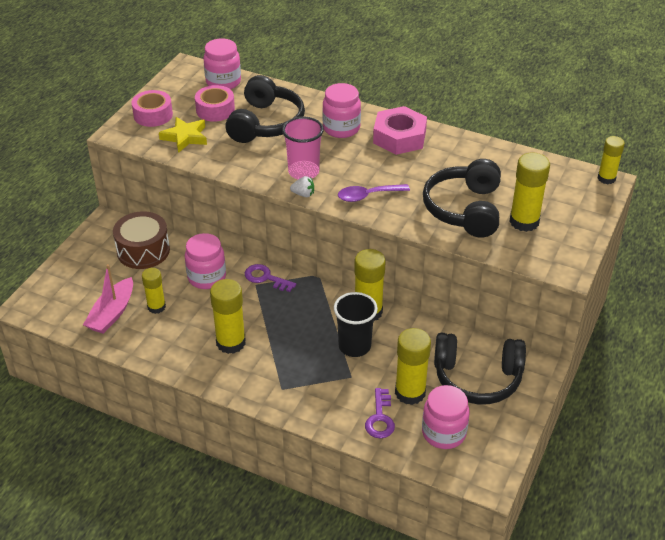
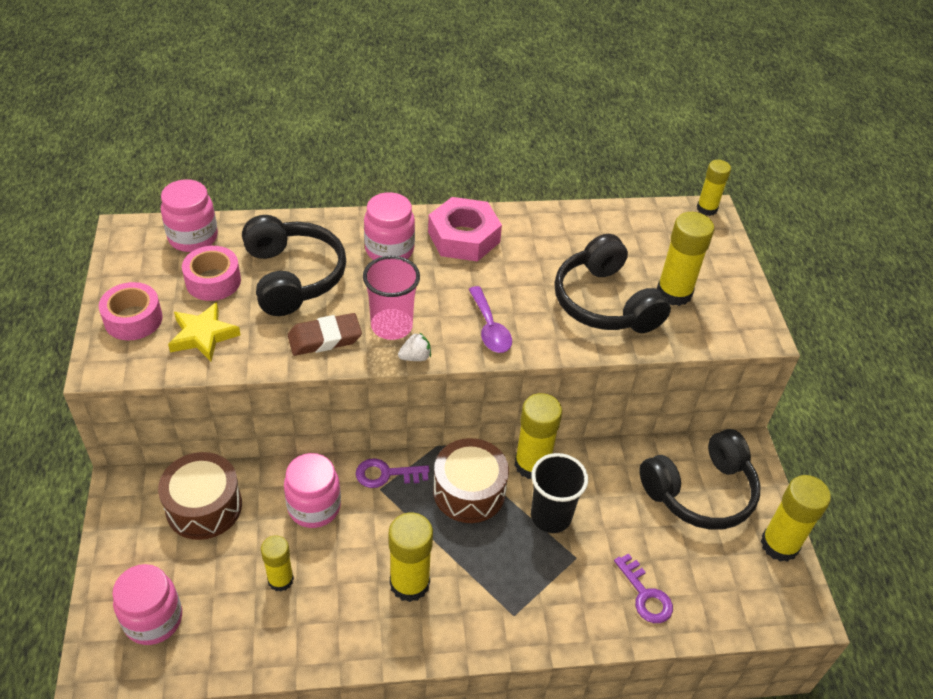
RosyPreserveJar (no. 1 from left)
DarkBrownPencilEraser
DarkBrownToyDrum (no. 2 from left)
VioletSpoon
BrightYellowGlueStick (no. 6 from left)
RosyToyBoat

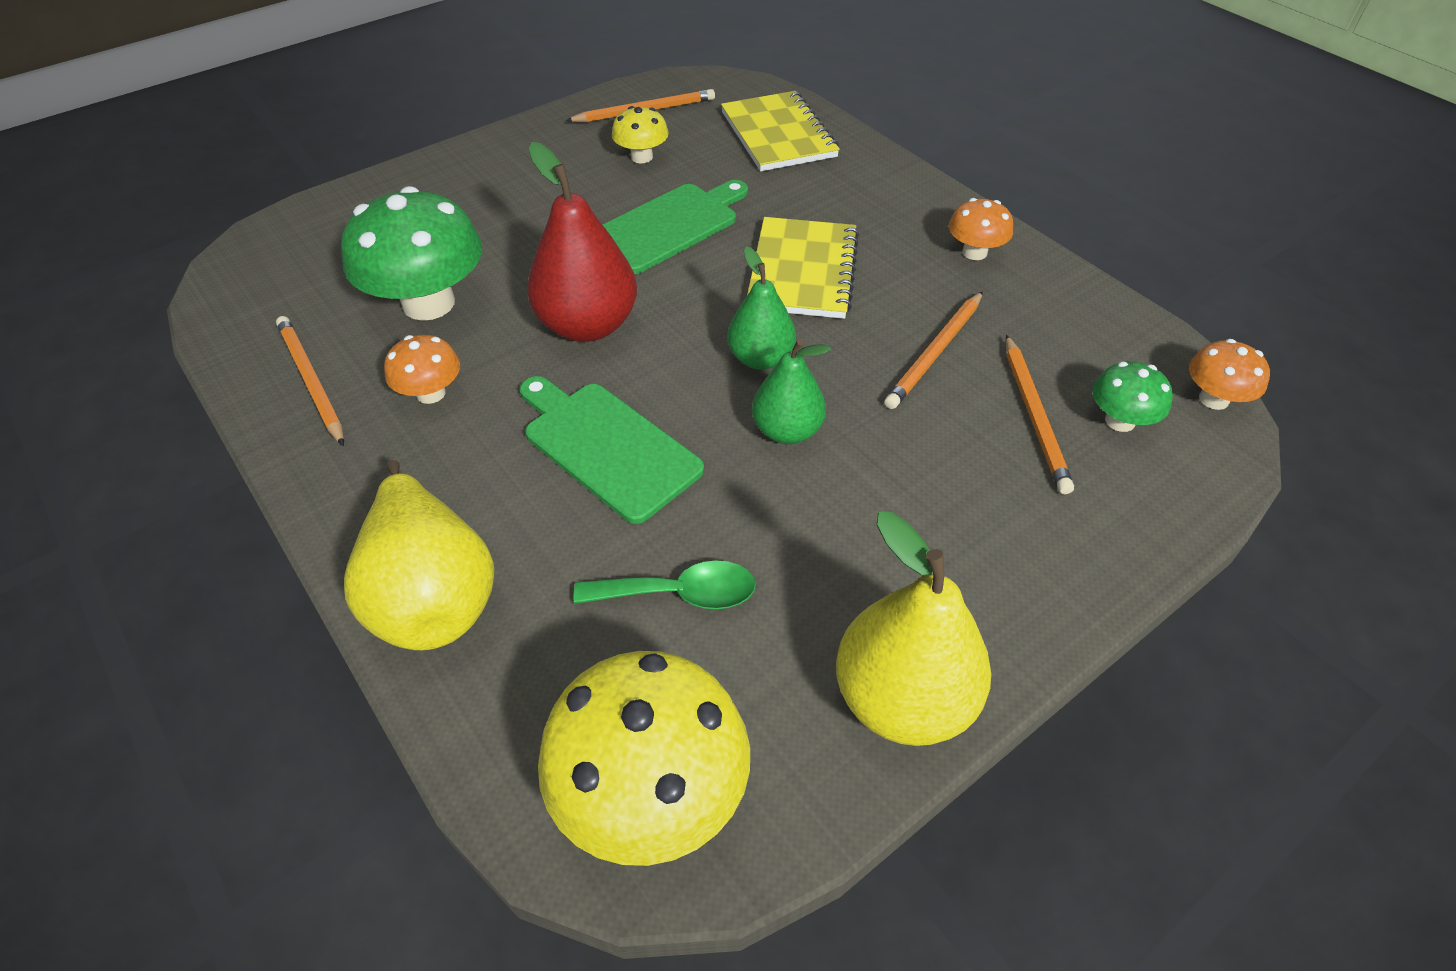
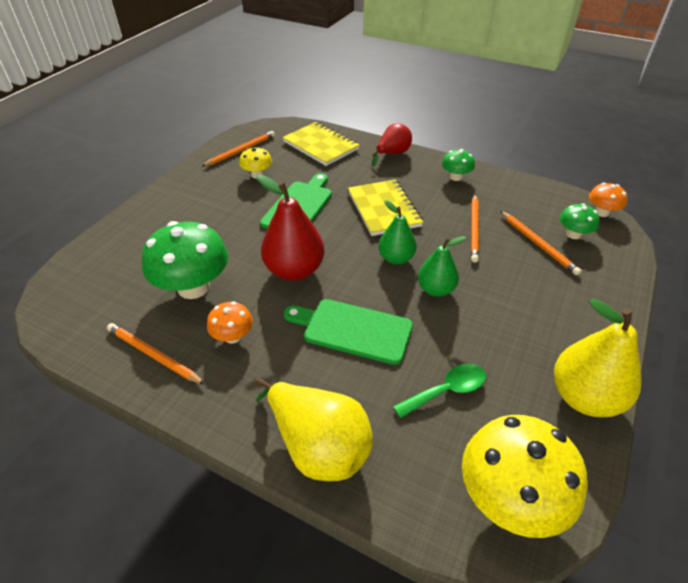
RedPear (no. 2 from left)
EmeraldFungus (no. 2 from left)

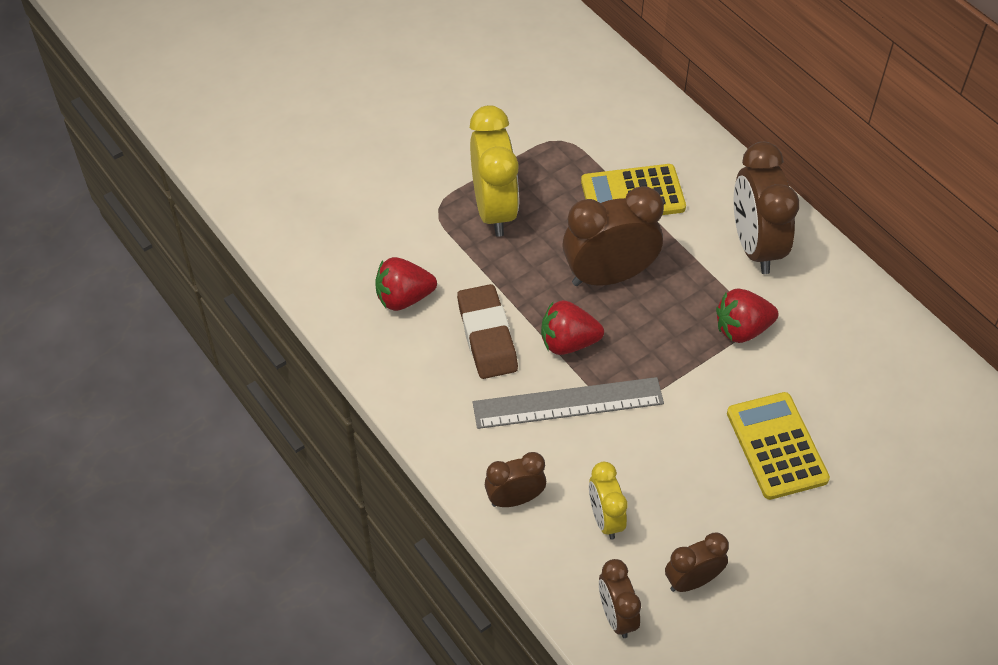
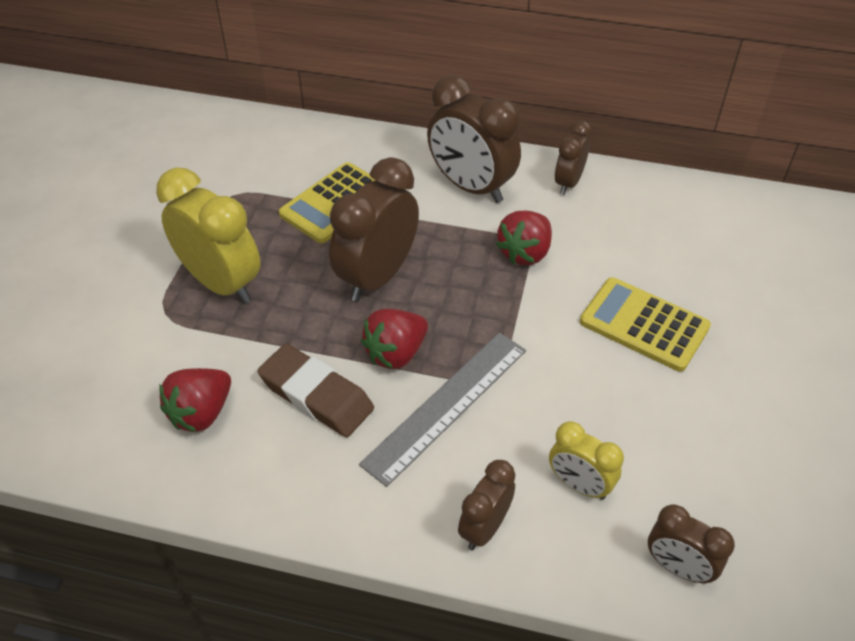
DarkBrownAlarmClock (no. 4 from left)

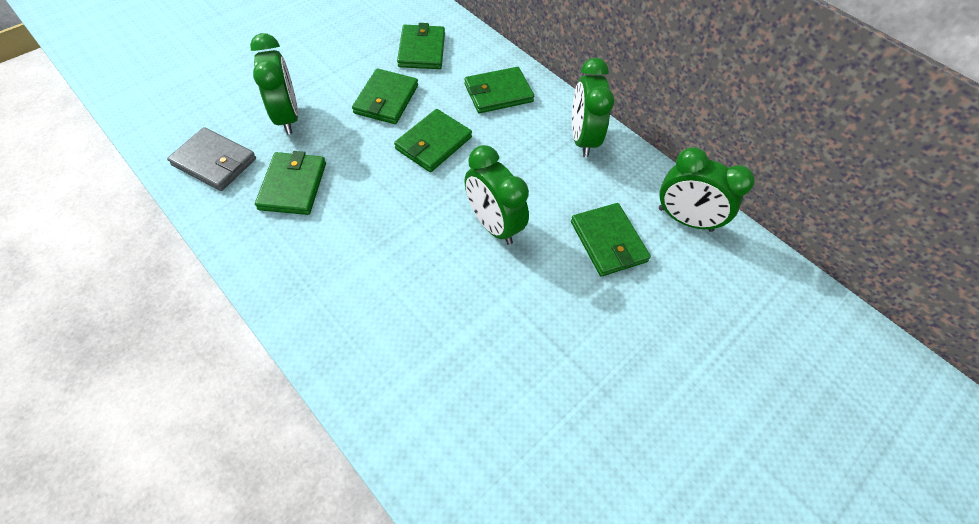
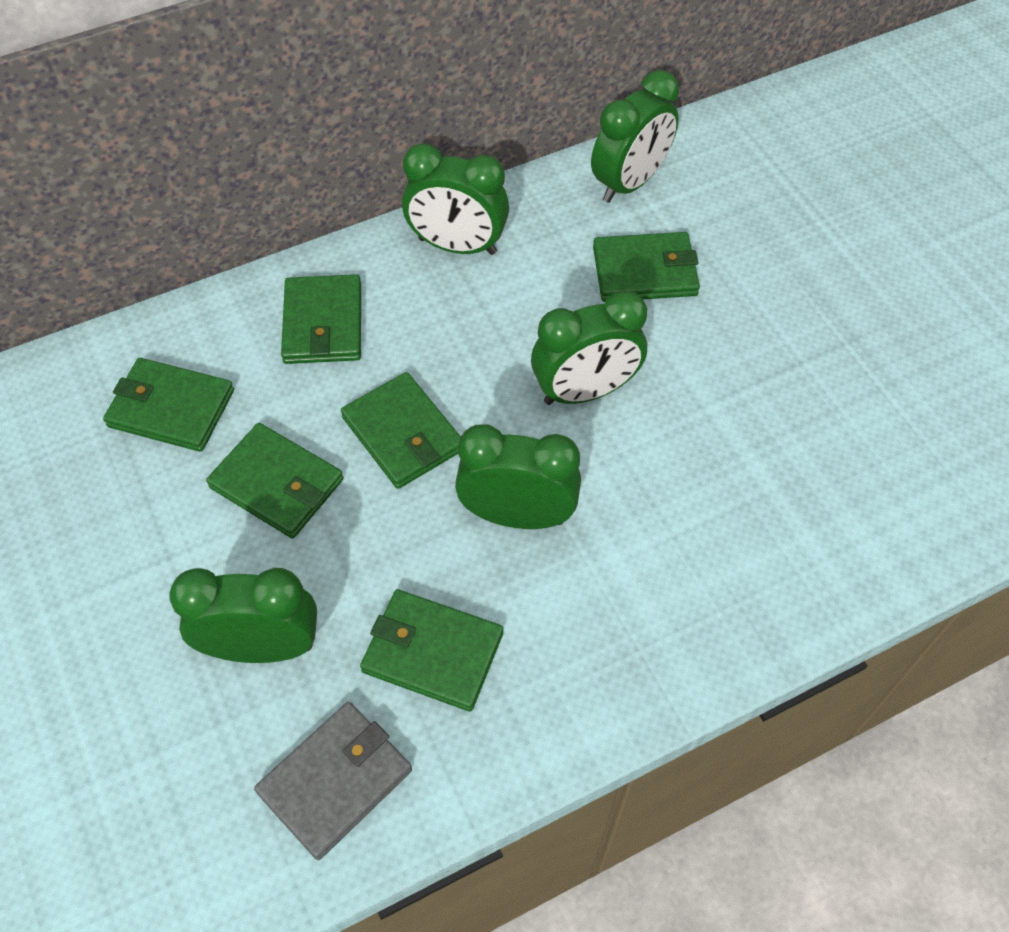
EmeraldAlarmClock (no. 3 from left)

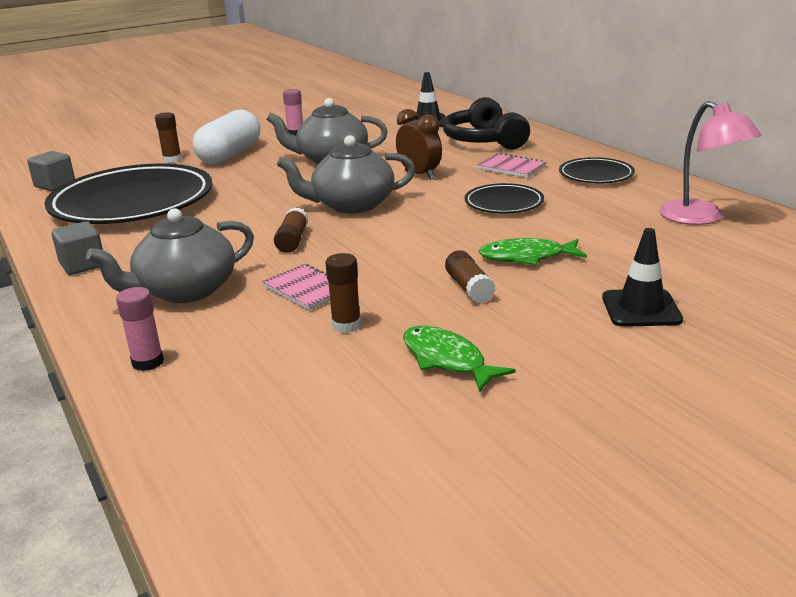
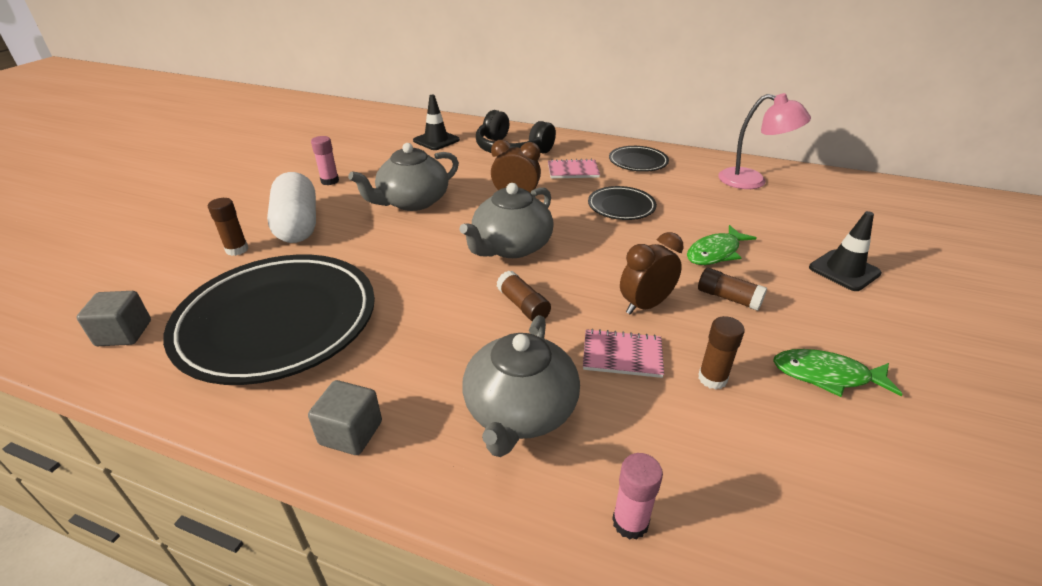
DarkBrownAlarmClock (no. 2 from left)

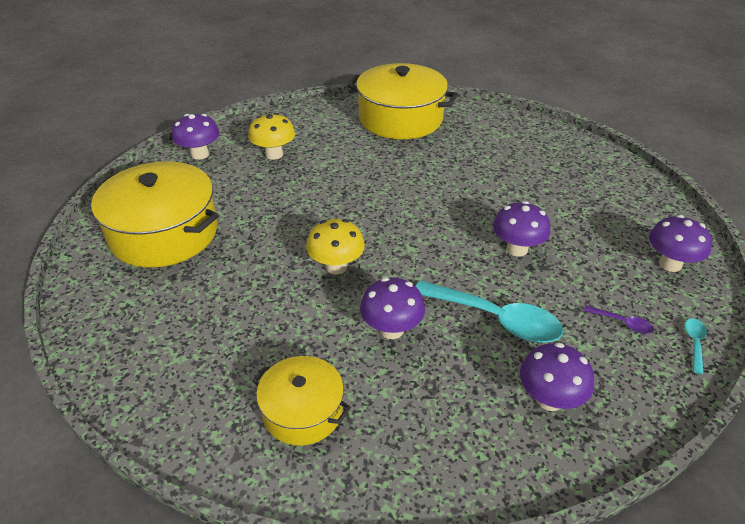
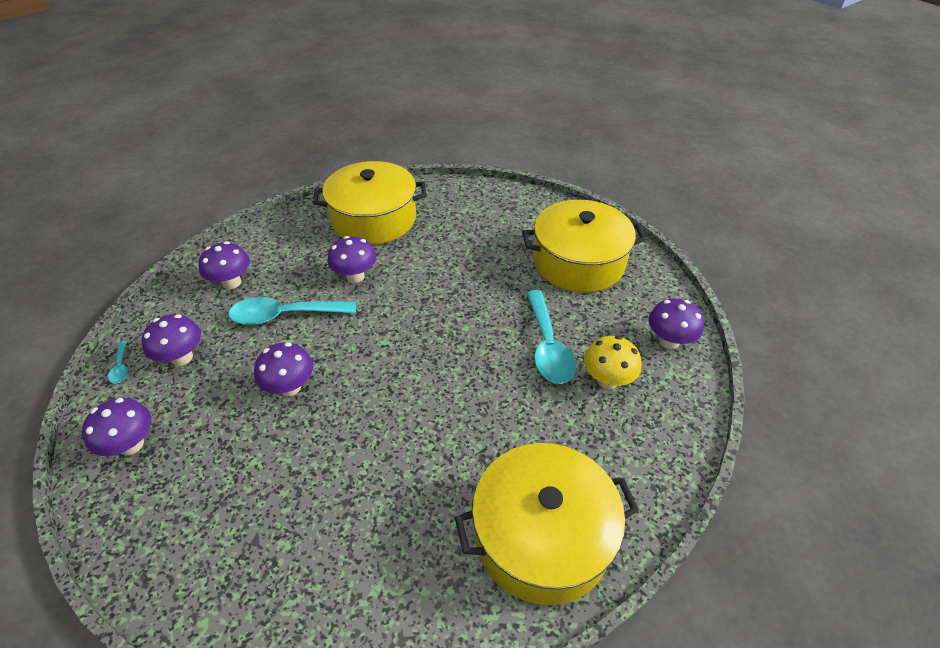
VioletFungus (no. 2 from left)
BrightYellowCookingPot (no. 1 from left)
TealSpoon (no. 3 from left)
BrightYellowFungus (no. 2 from left in the first image)

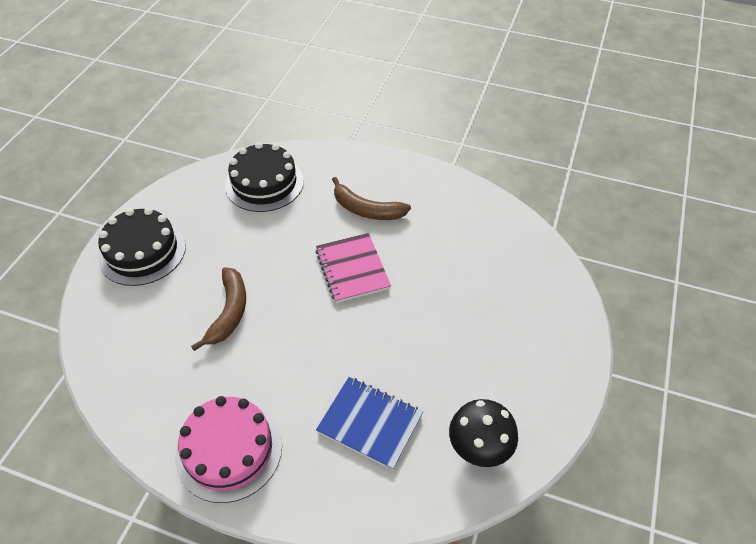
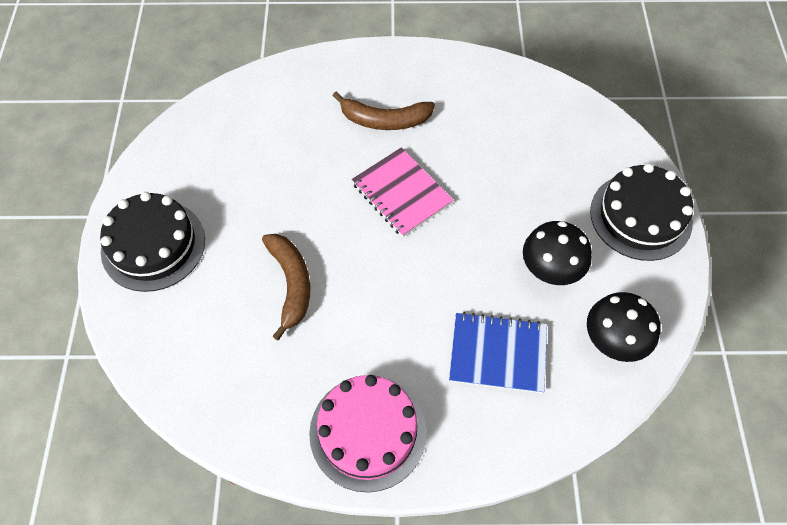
EbonyFungus (no. 1 from left)
EbonyCake (no. 2 from left)

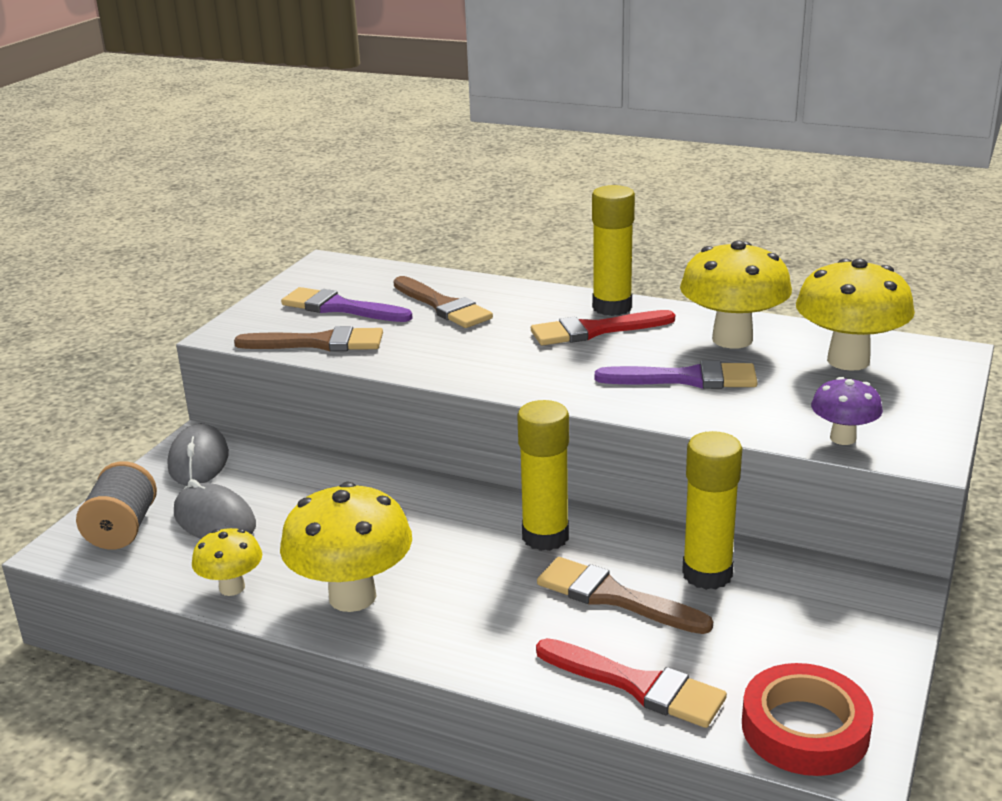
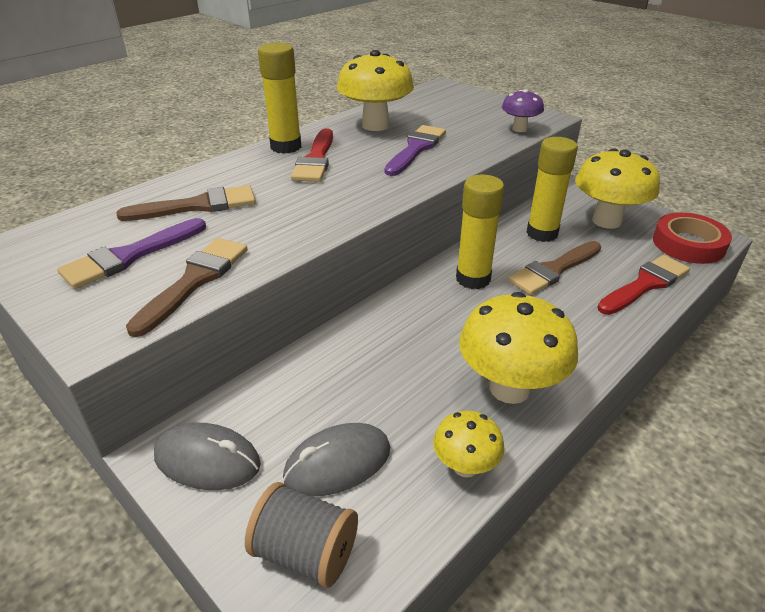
BrightYellowFungus (no. 4 from left)

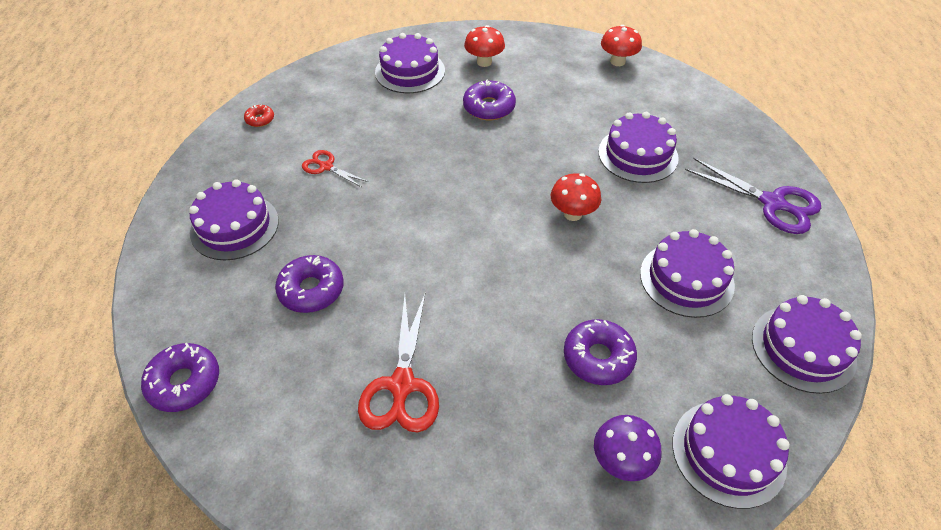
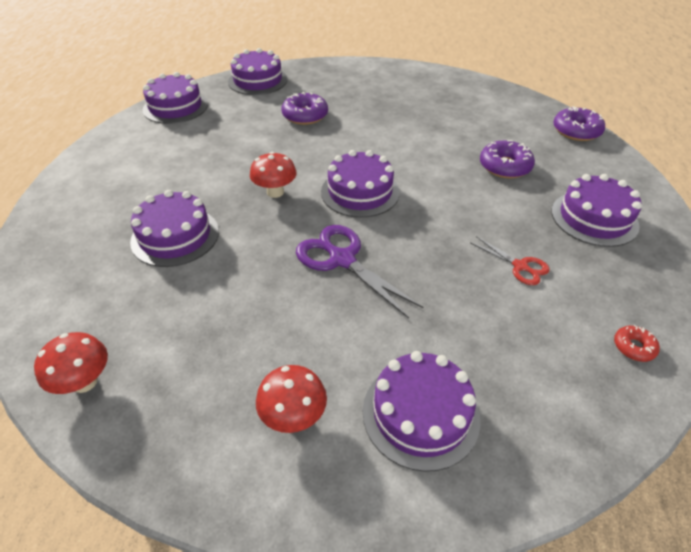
VioletShears
VioletCake (no. 4 from left)
RedShears (no. 2 from left in the first image)
VioletGlazedDonut (no. 3 from left in the first image)
VioletFungus

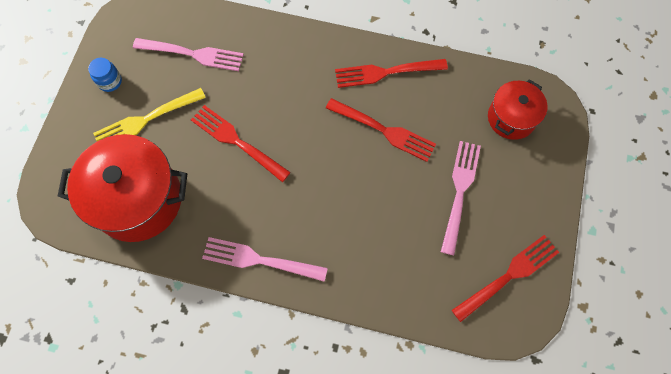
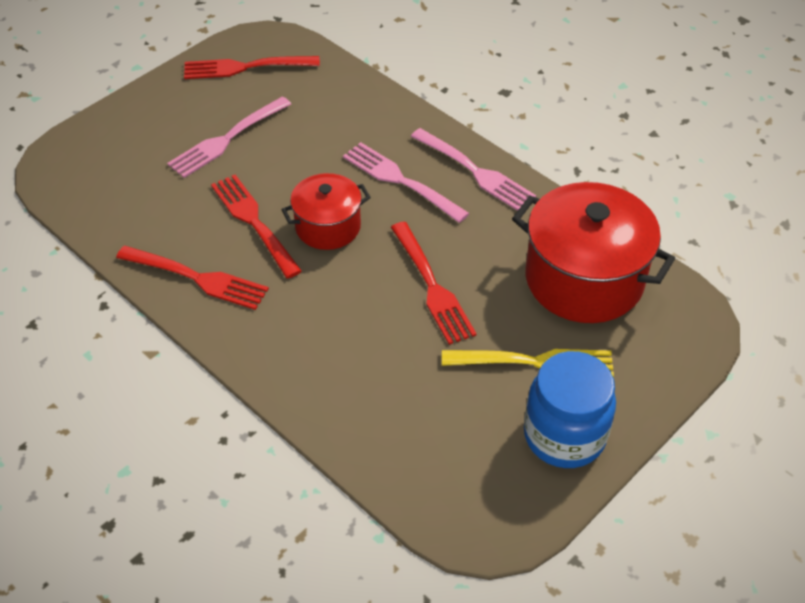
RedCookingPot (no. 1 from left)
RosyFork (no. 2 from left)
CobaltPreserveJar

